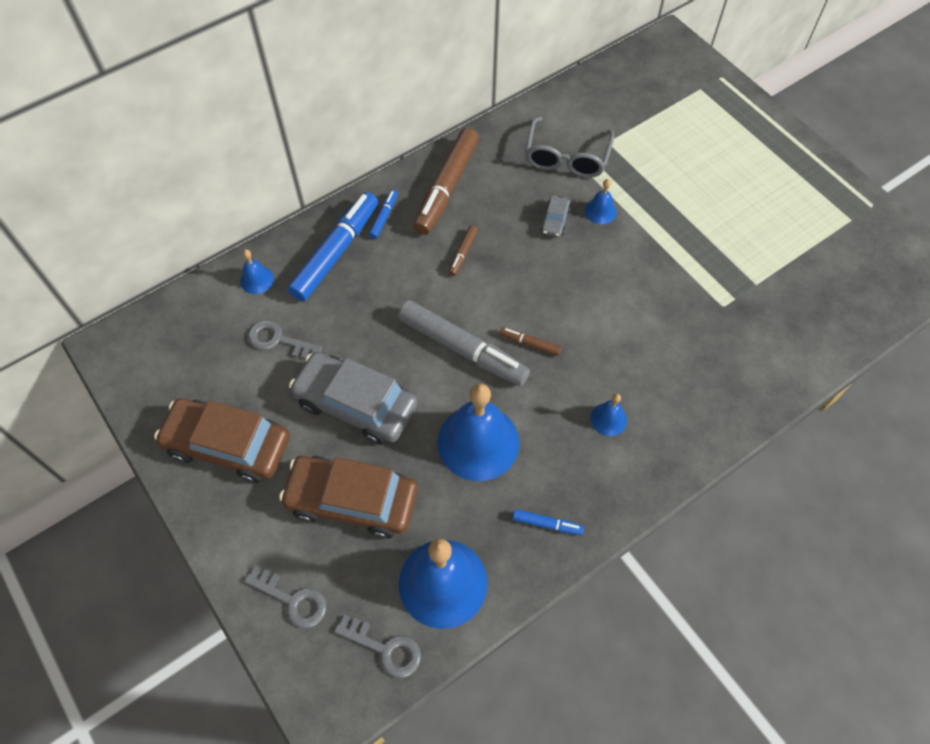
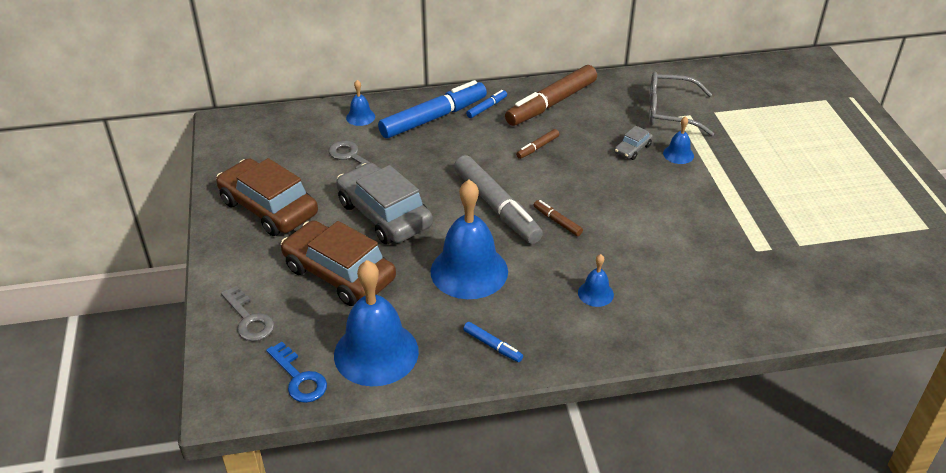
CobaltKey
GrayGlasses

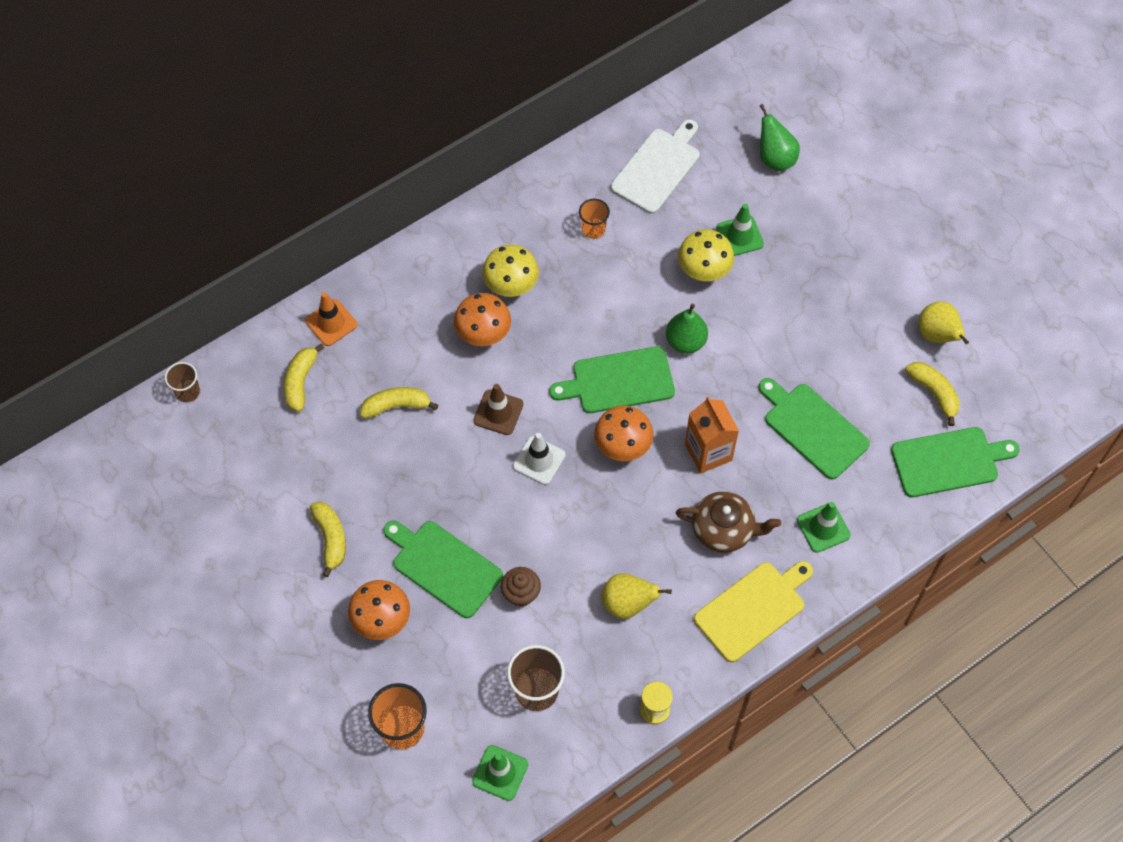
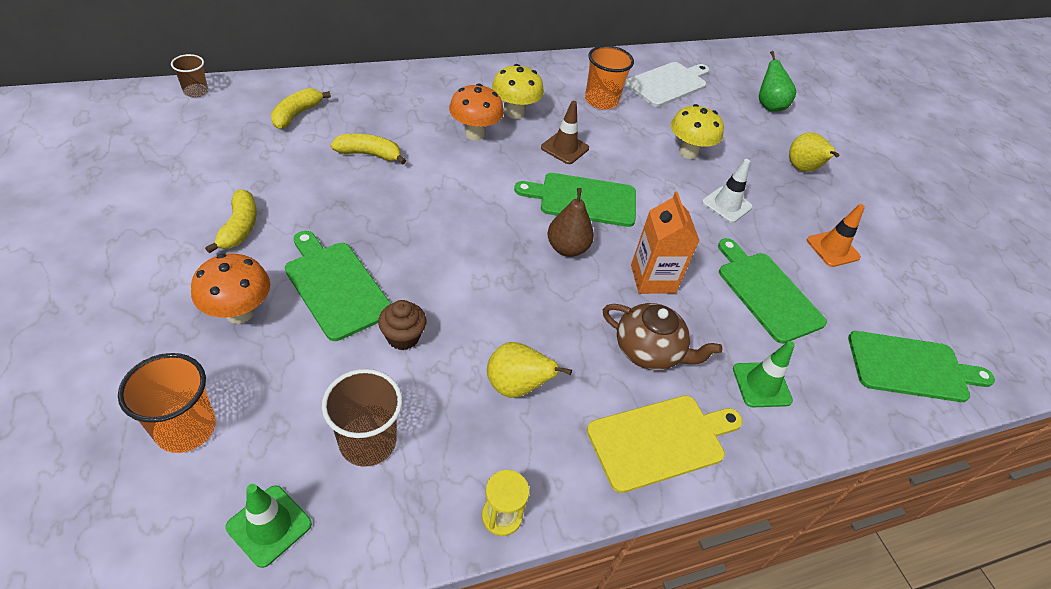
DarkBrownTrafficCone
DarkBrownPear
BrightOrangeTumbler (no. 2 from left)
WhiteTrafficCone
BrightYellowPear (no. 2 from left)
BrightOrangeTrafficCone
EmeraldPear (no. 1 from left in the first image)
EmeraldTrafficCone (no. 2 from left in the first image)
BrightYellowToyBanana (no. 4 from left in the first image)

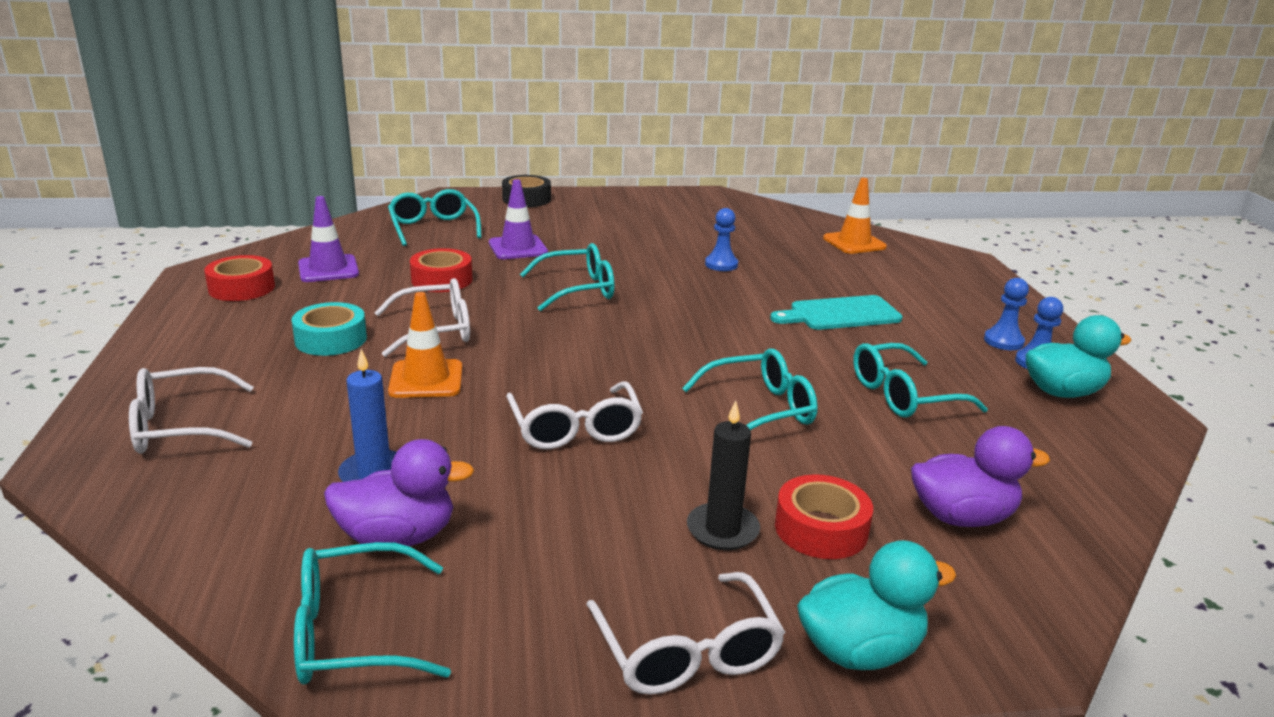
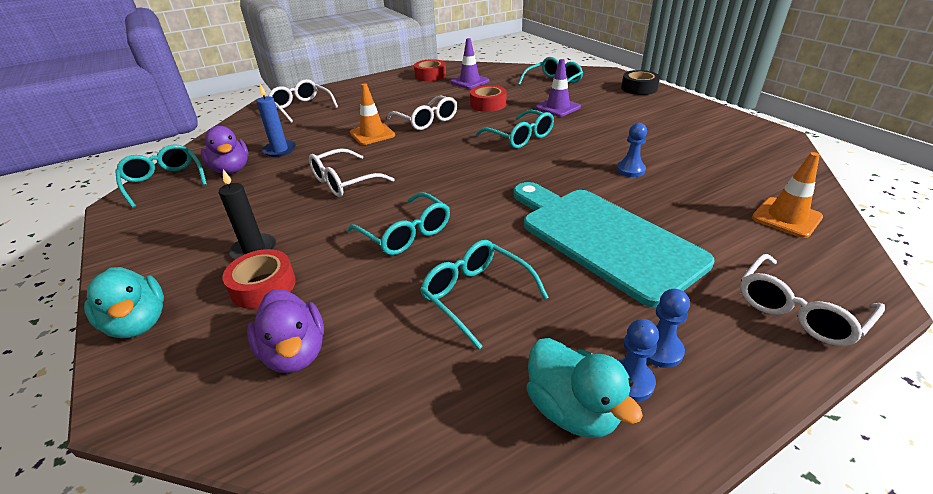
TealChoppingBoard
WhiteGlasses (no. 4 from left)
TealStickyTape

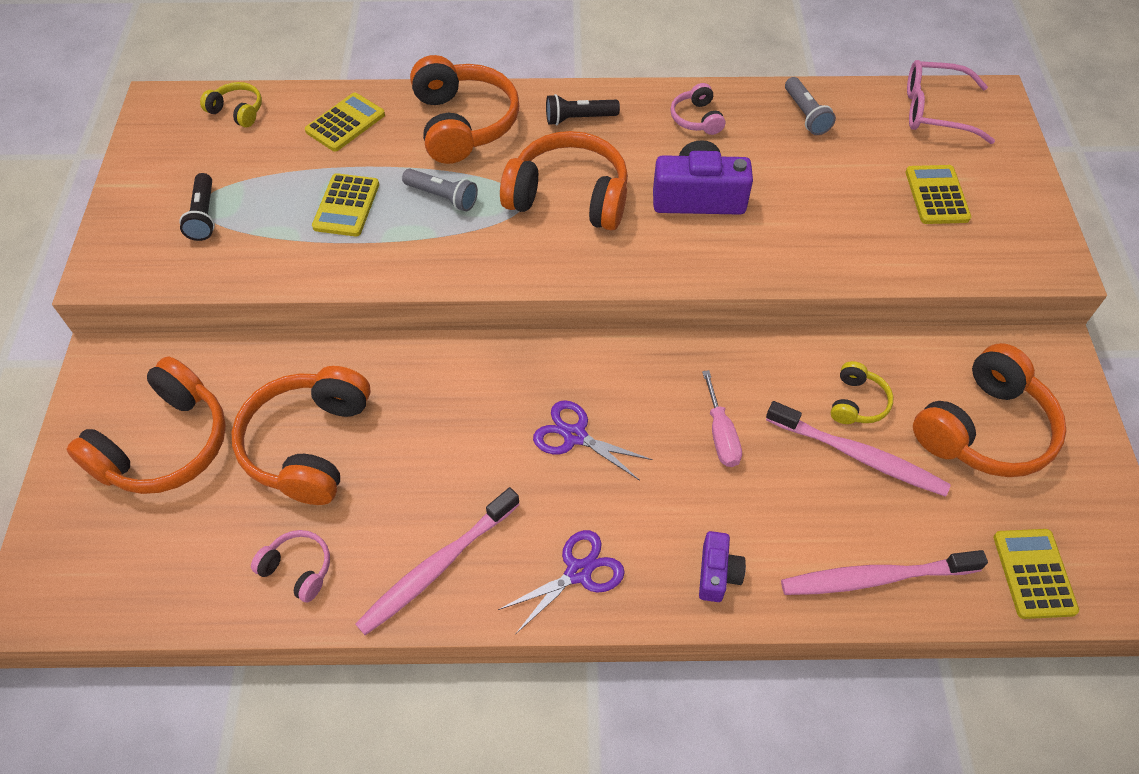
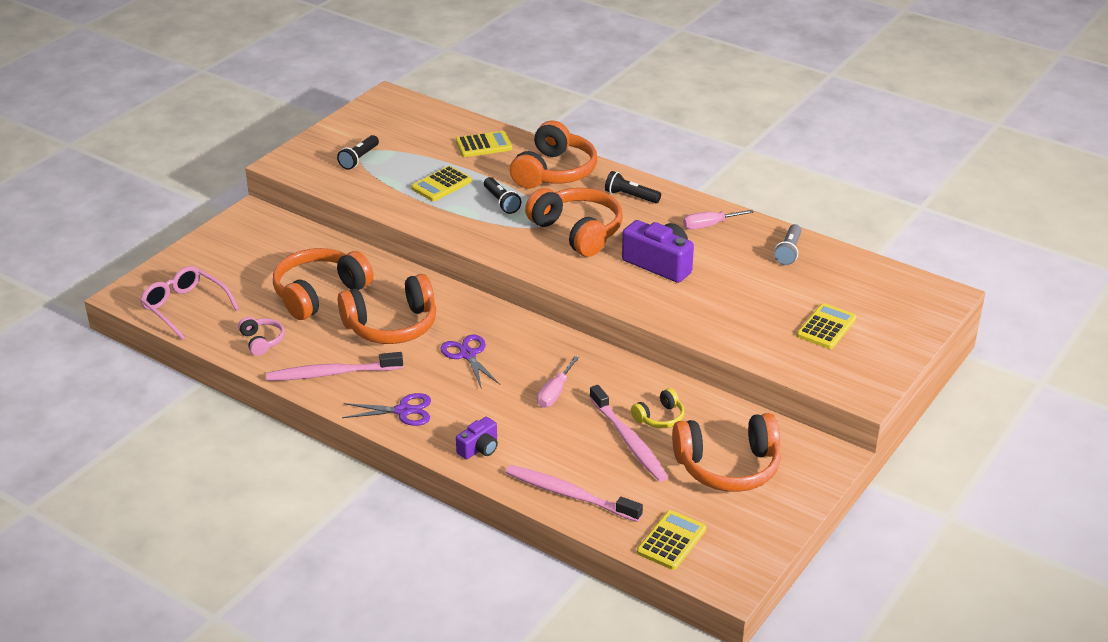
RosyGlasses
BrightOrangeHeadphones (no. 2 from left)
EbonyTorch (no. 2 from left)
RosyScrewdriver (no. 2 from left)
BrightYellowHeadphones (no. 1 from left in the first image)

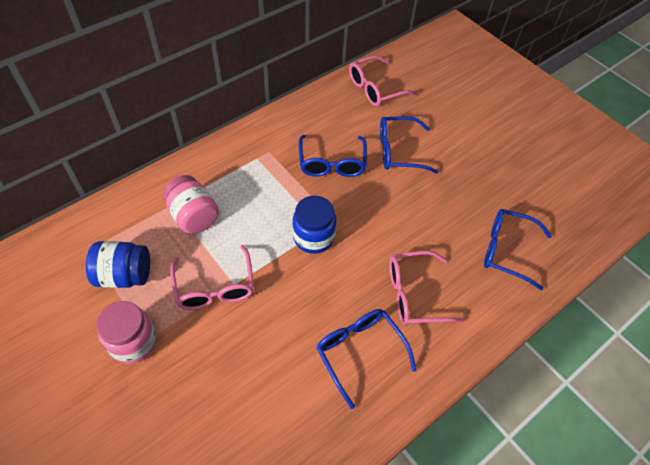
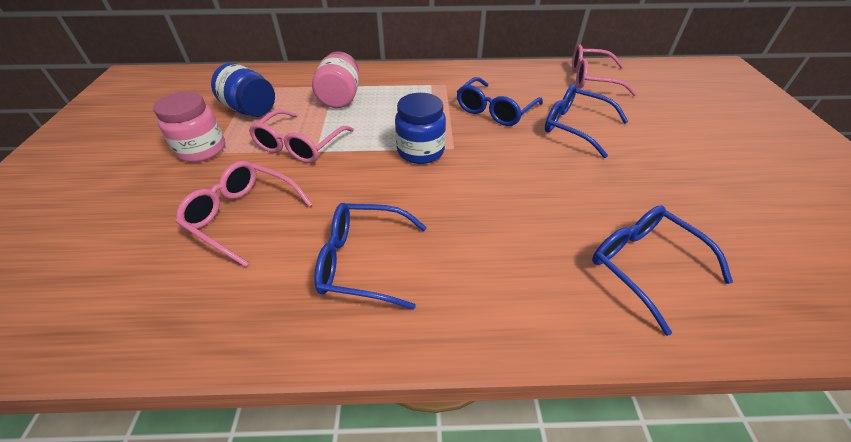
RosyGlasses (no. 1 from left)
CobaltGlasses (no. 1 from left)

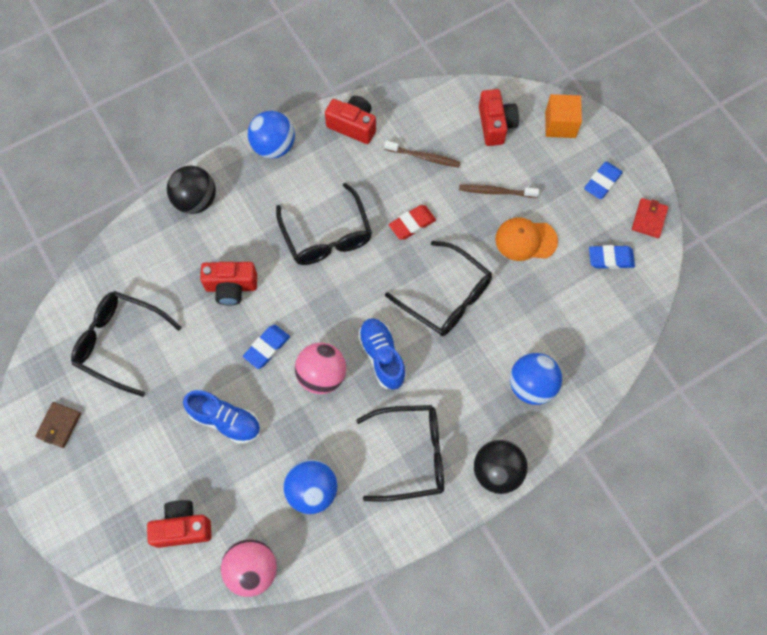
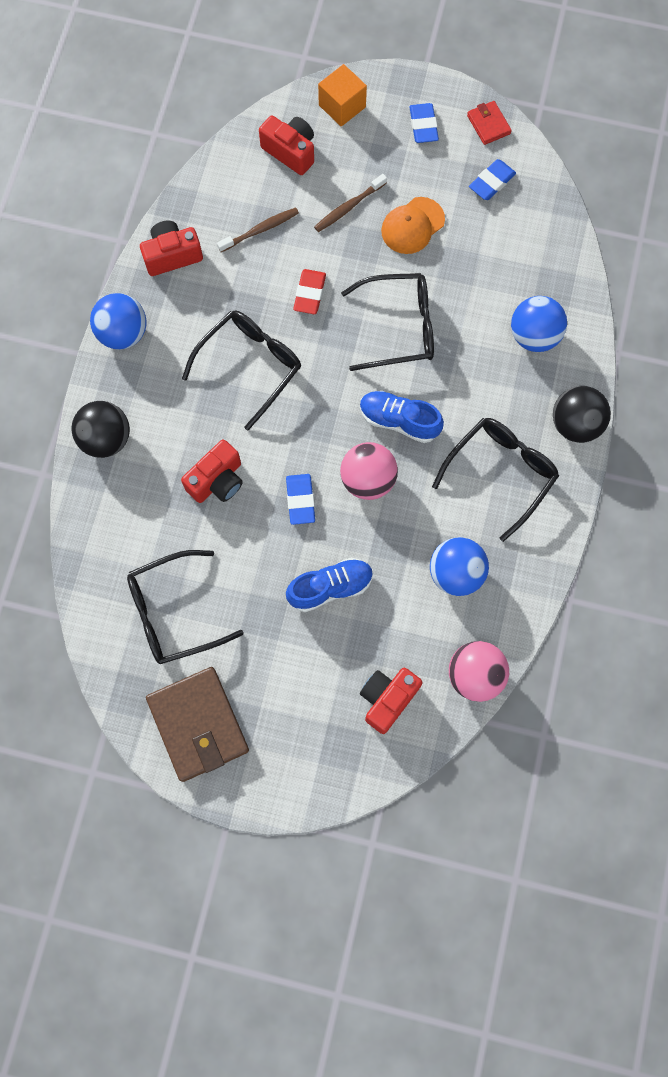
DarkBrownBillfold
EbonyGlasses (no. 2 from left)

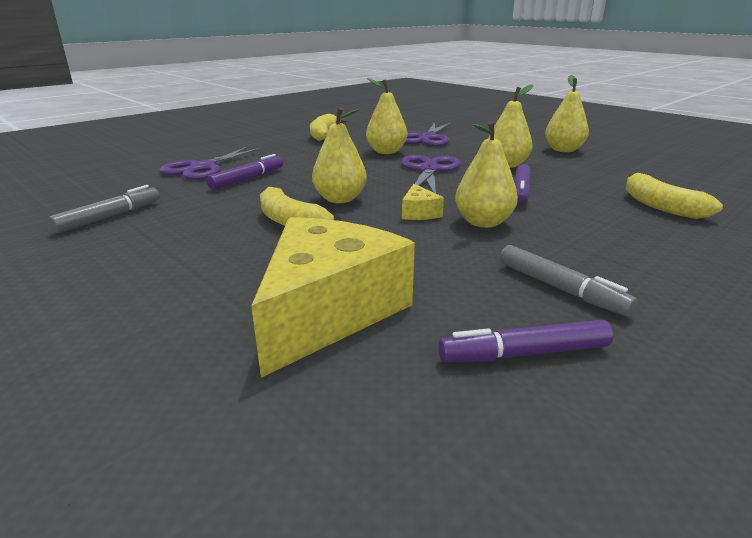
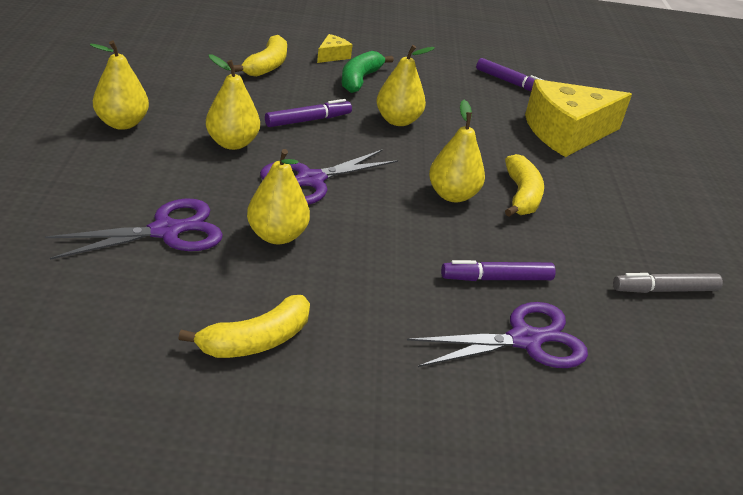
BrightYellowPieceOfCheese (no. 1 from left)
EmeraldToyBanana
GrayMarker (no. 2 from left in the first image)

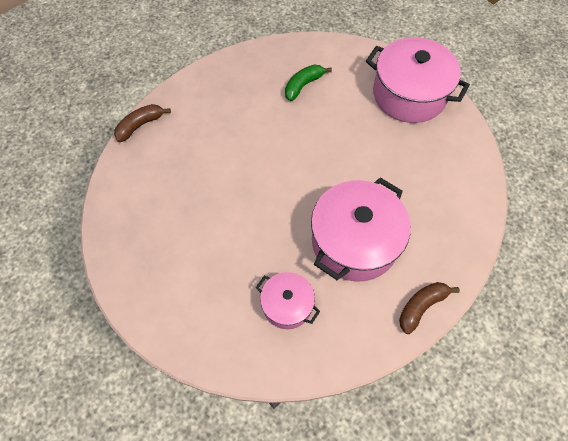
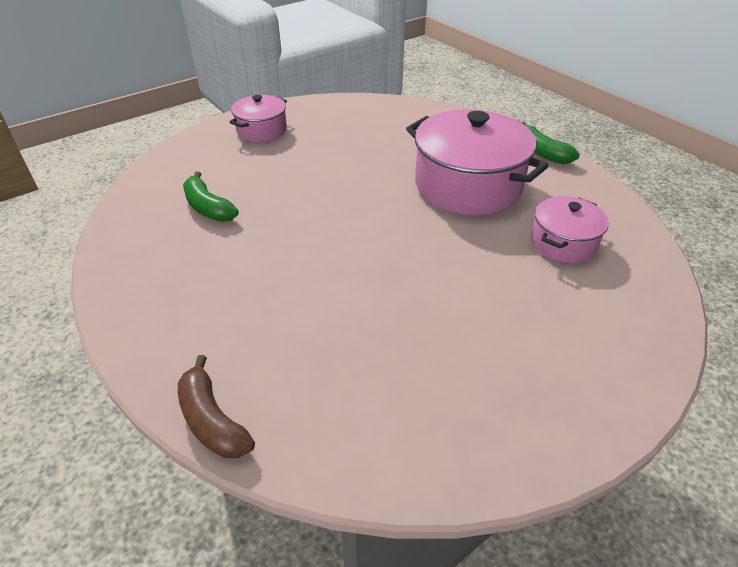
RosyCookingPot (no. 1 from left)
EmeraldToyBanana (no. 2 from left)

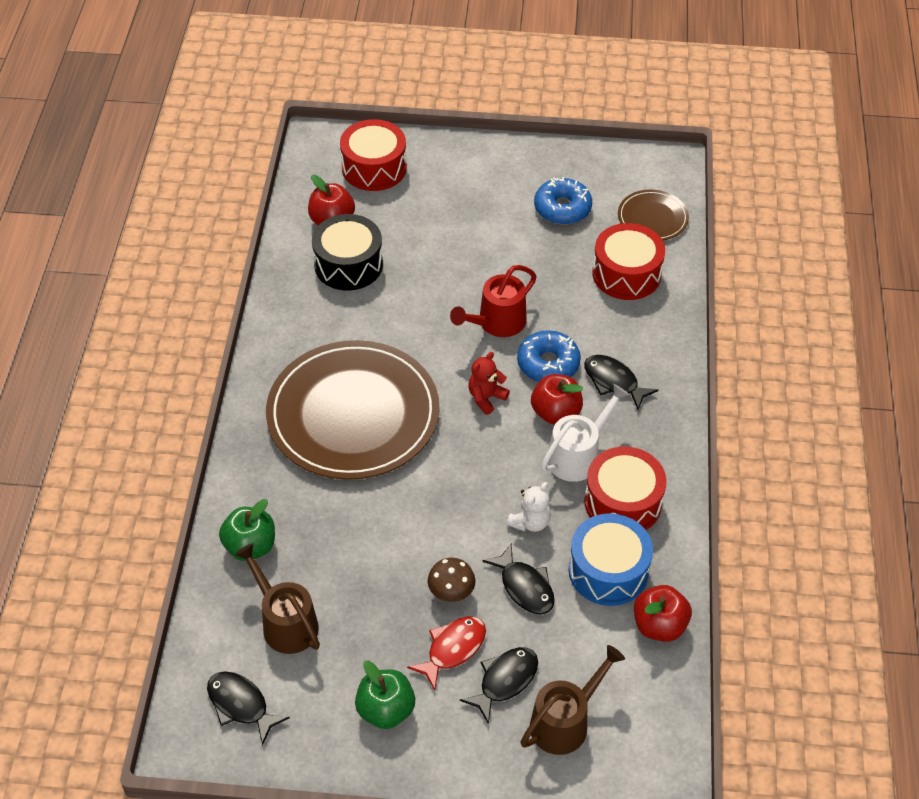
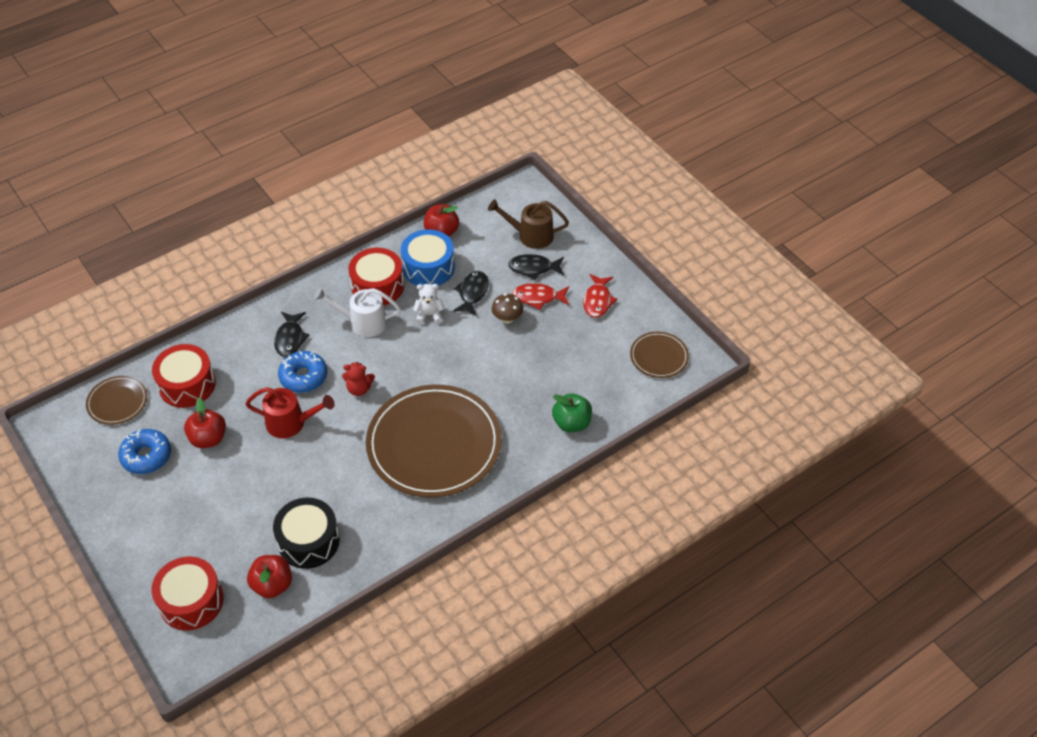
RedToyApple (no. 1 from left)
RedFish (no. 2 from left)
DarkBrownDinnerPlate (no. 3 from left)
DarkBrownWateringCan (no. 1 from left in the first image)

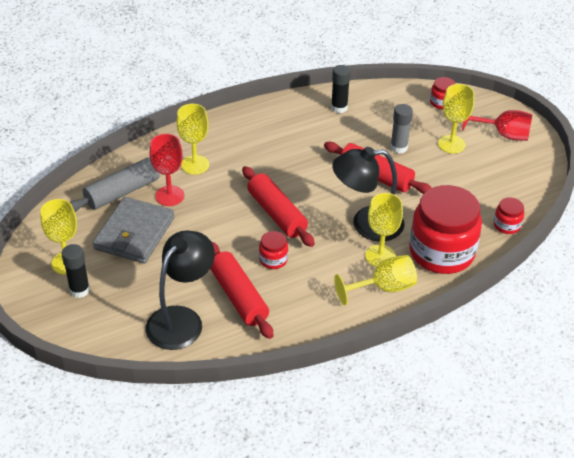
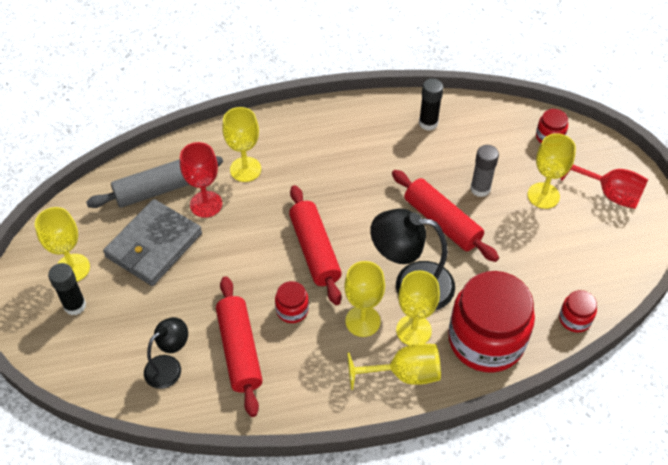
EbonyDeskLamp (no. 1 from left)
BrightYellowWineGlass (no. 3 from left)

